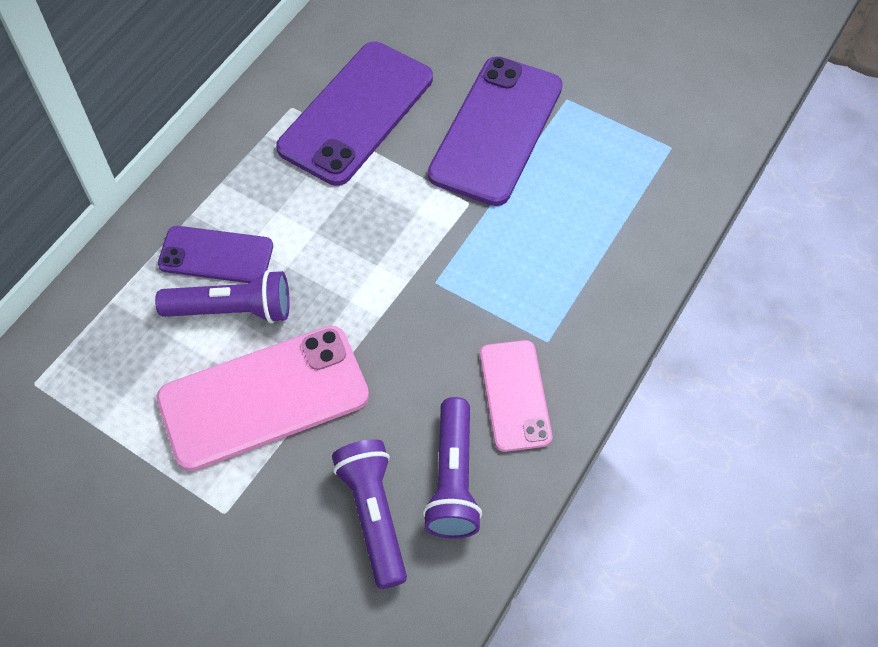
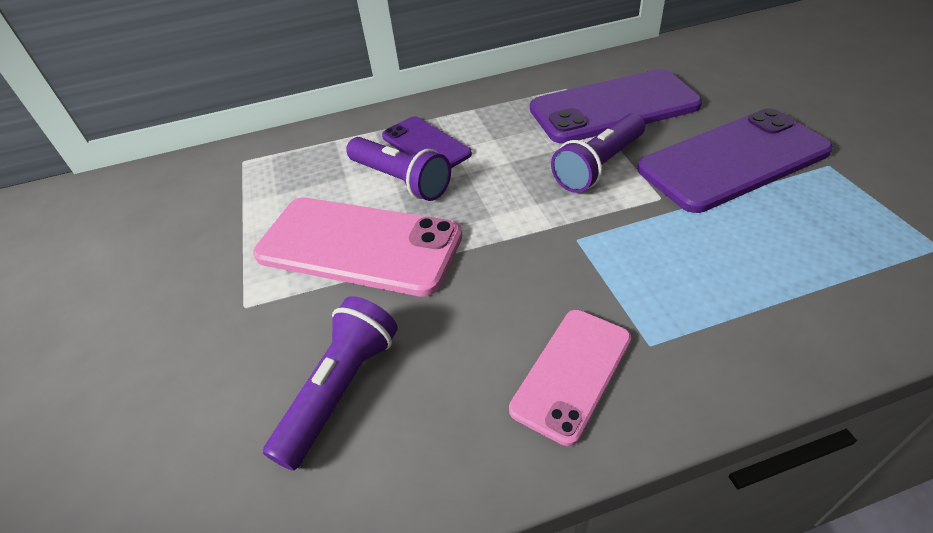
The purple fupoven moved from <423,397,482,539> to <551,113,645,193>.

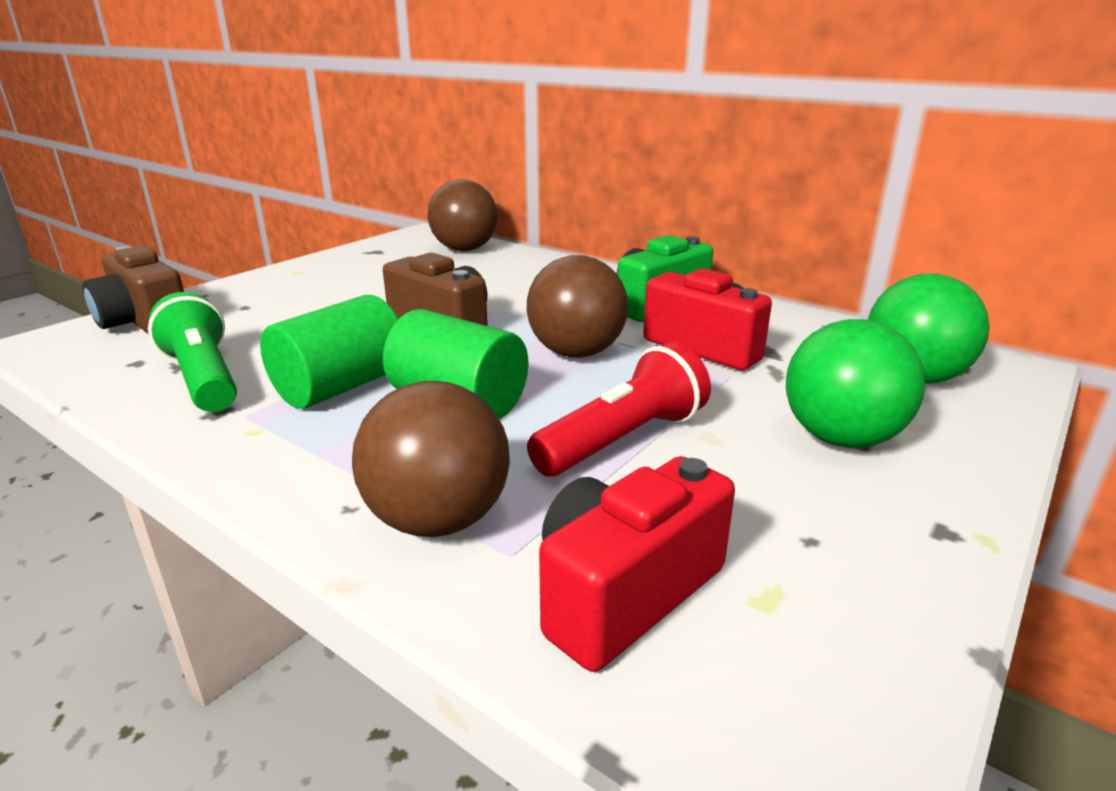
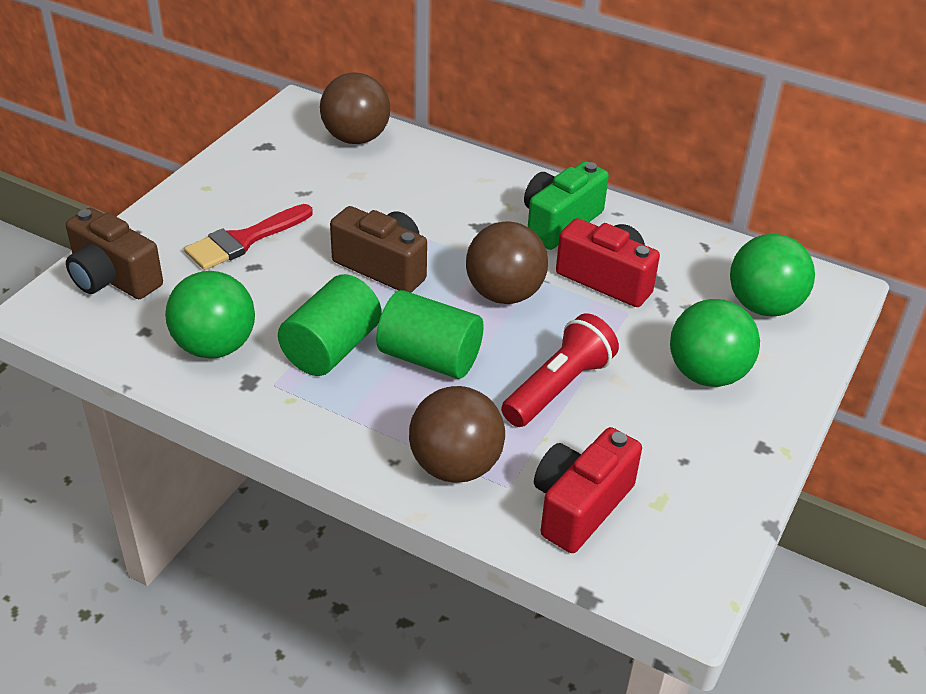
The green fupoven at <148,292,237,412> was replaced by the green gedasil at <165,271,255,358>. The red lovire at <184,204,313,270> appeared.

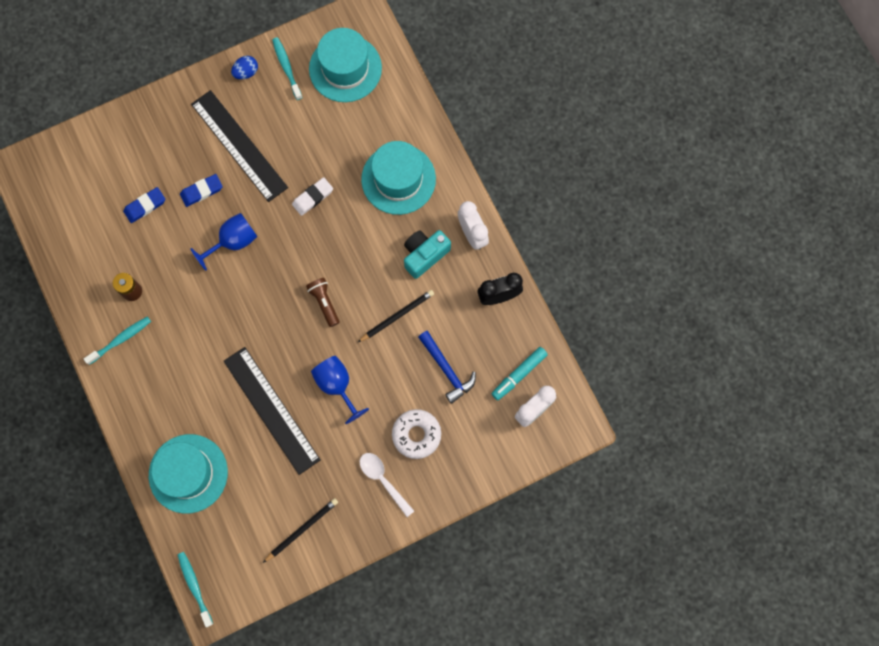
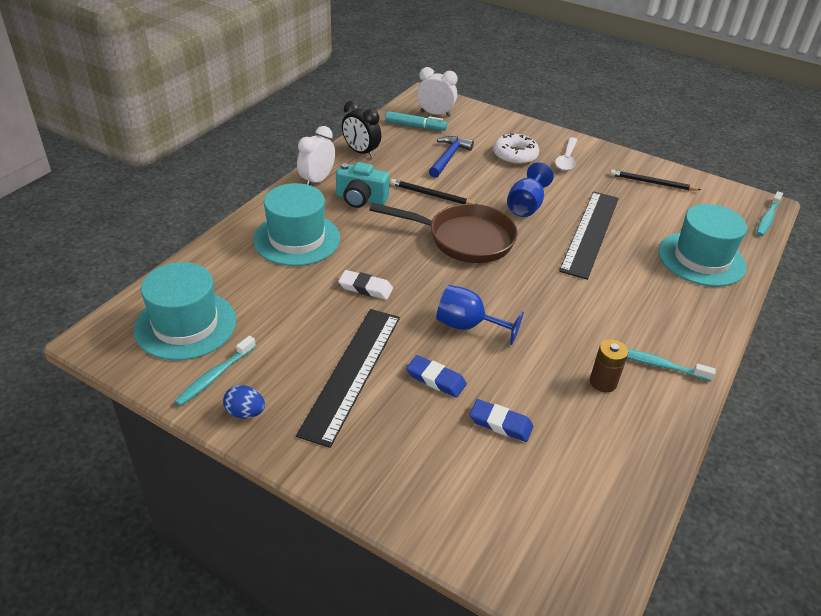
The brown fupoven at <306,278,339,327> was replaced by the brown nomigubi at <370,203,518,263>.

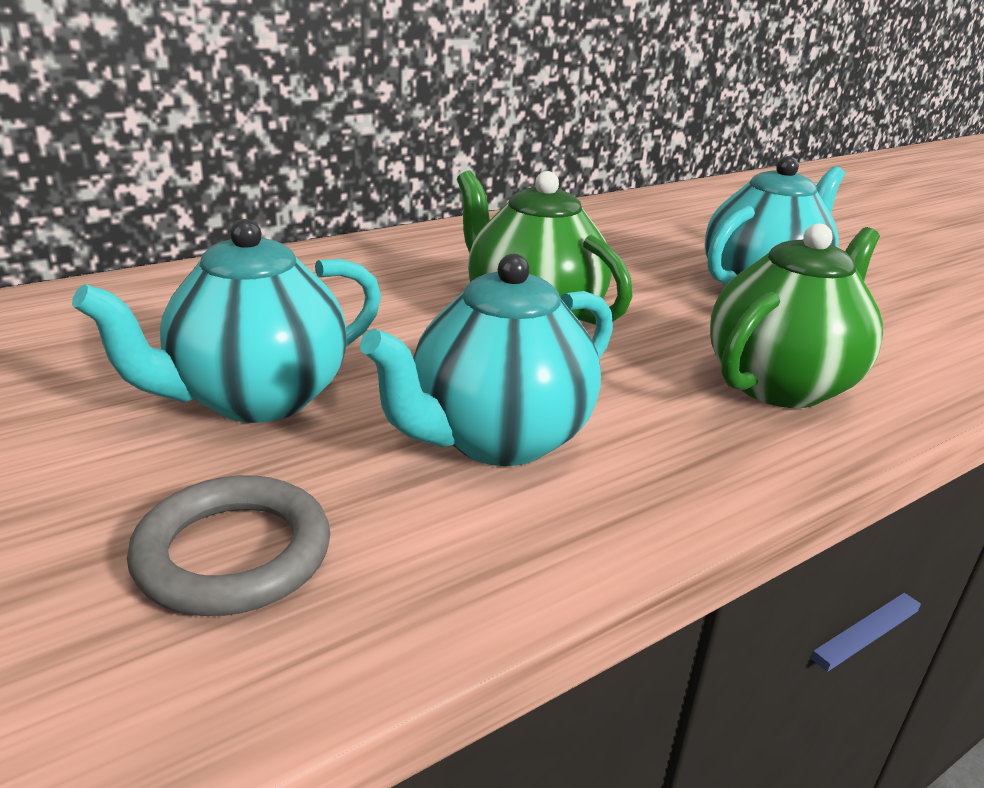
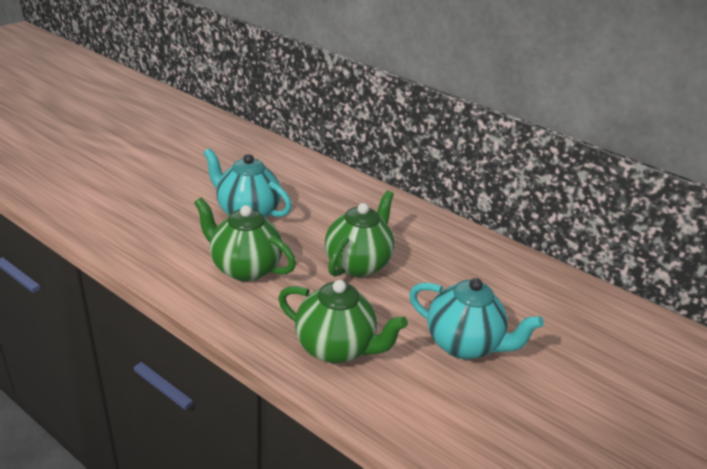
The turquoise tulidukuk at <360,254,613,466> became the green tulidukuk at <194,198,296,282>. The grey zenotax at <127,475,330,616> disappeared.

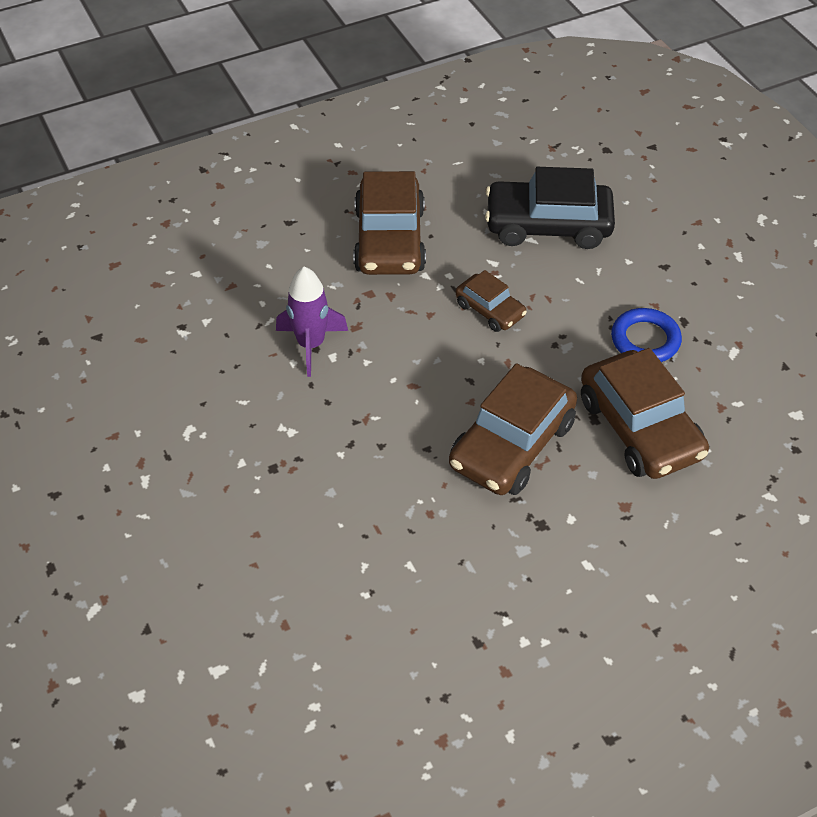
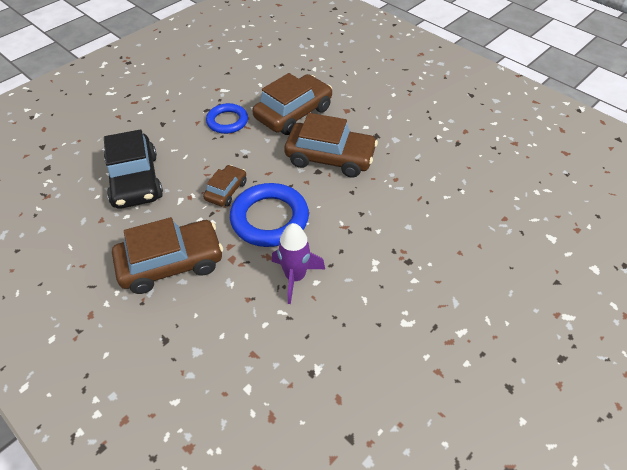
The blue zenotax at <230,183,309,247> appeared.

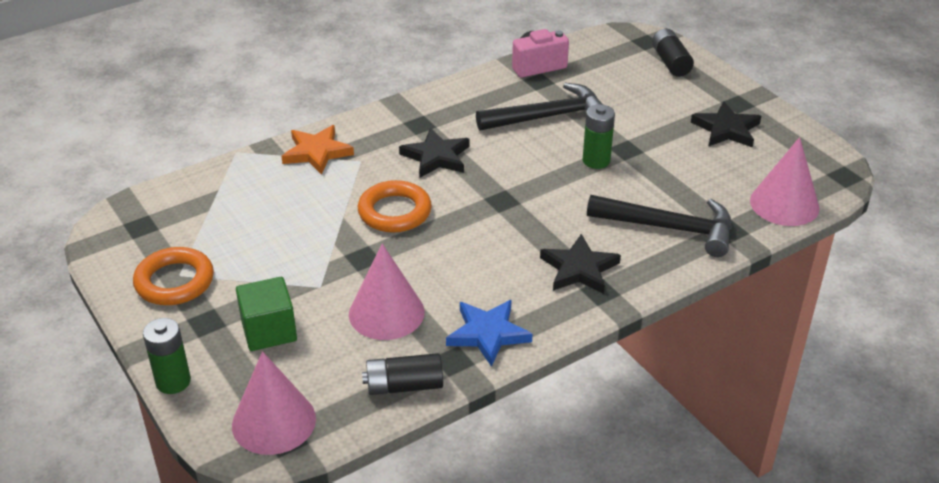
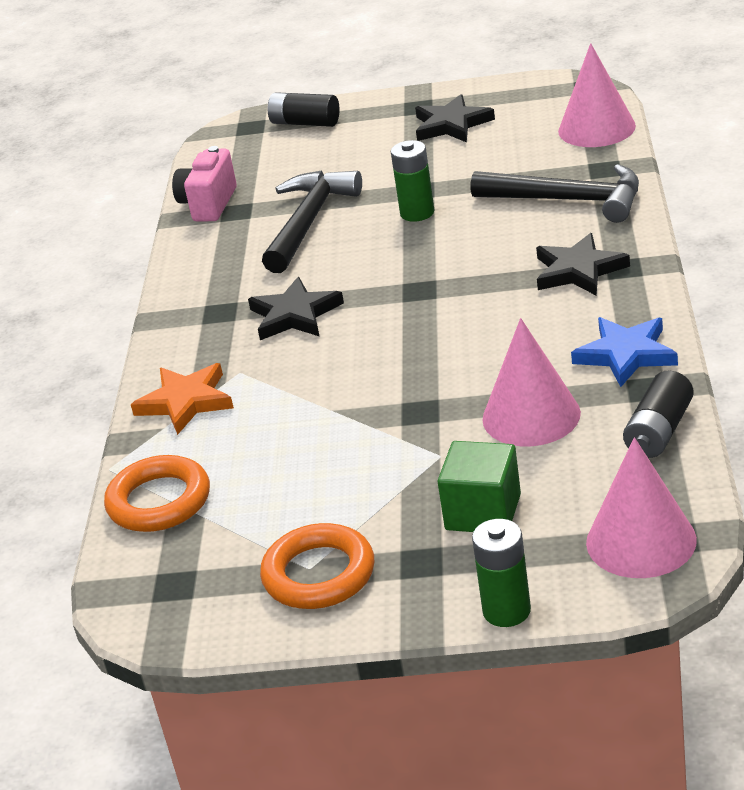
The orange zenotax moved from <358,180,432,233> to <104,455,210,532>. The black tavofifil at <587,195,732,257> turned 60 degrees clockwise.

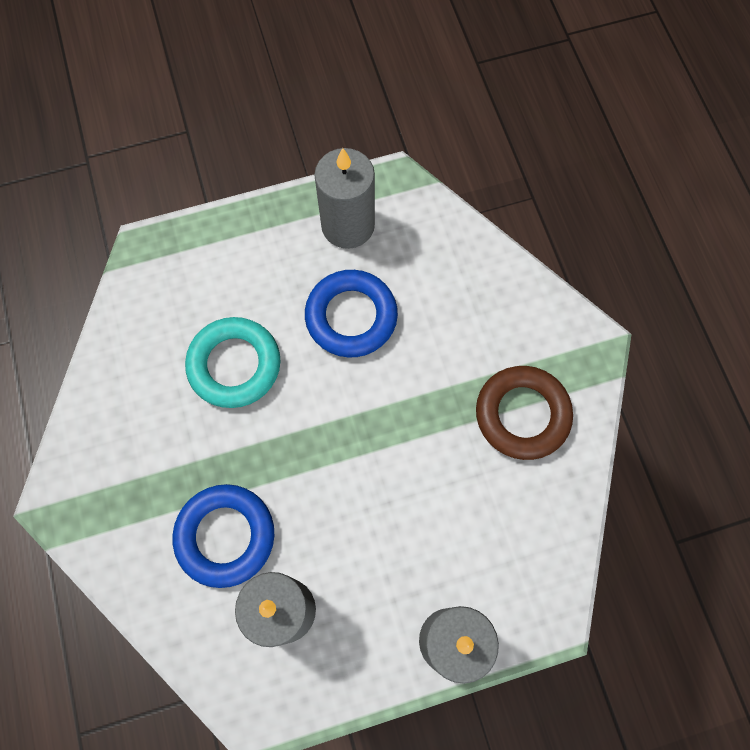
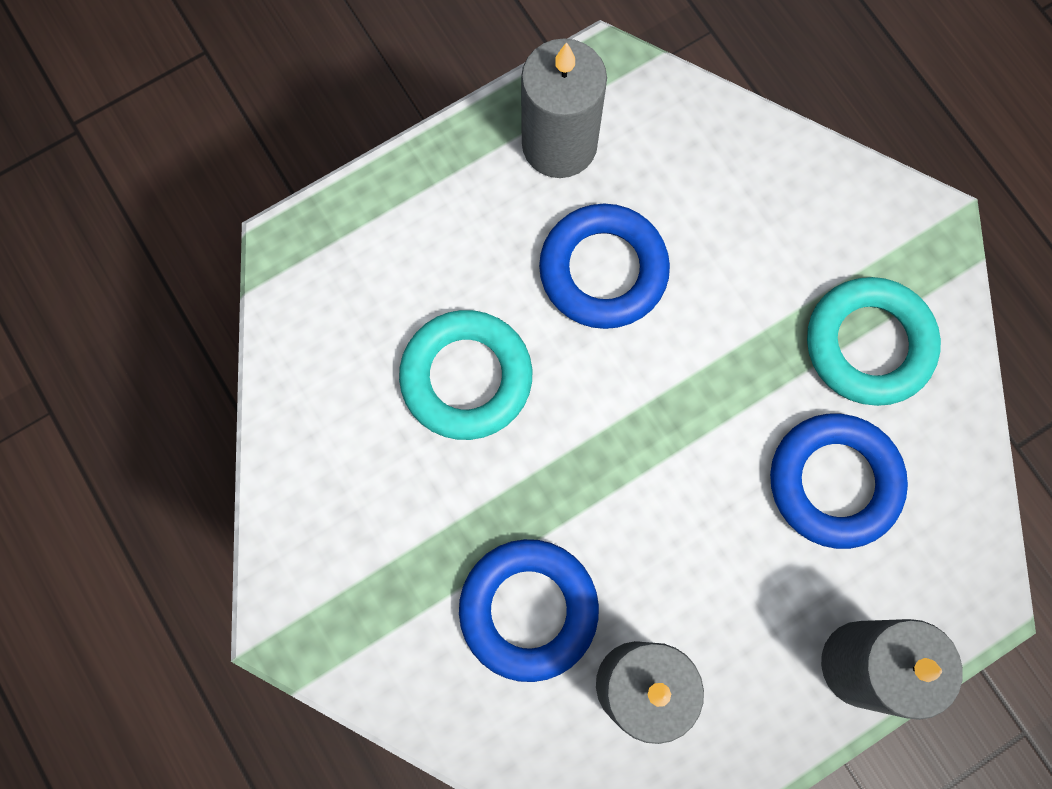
The blue zenotax at <770,414,908,549> appeared. The brown zenotax at <476,366,573,460> became the turquoise zenotax at <807,277,941,406>.

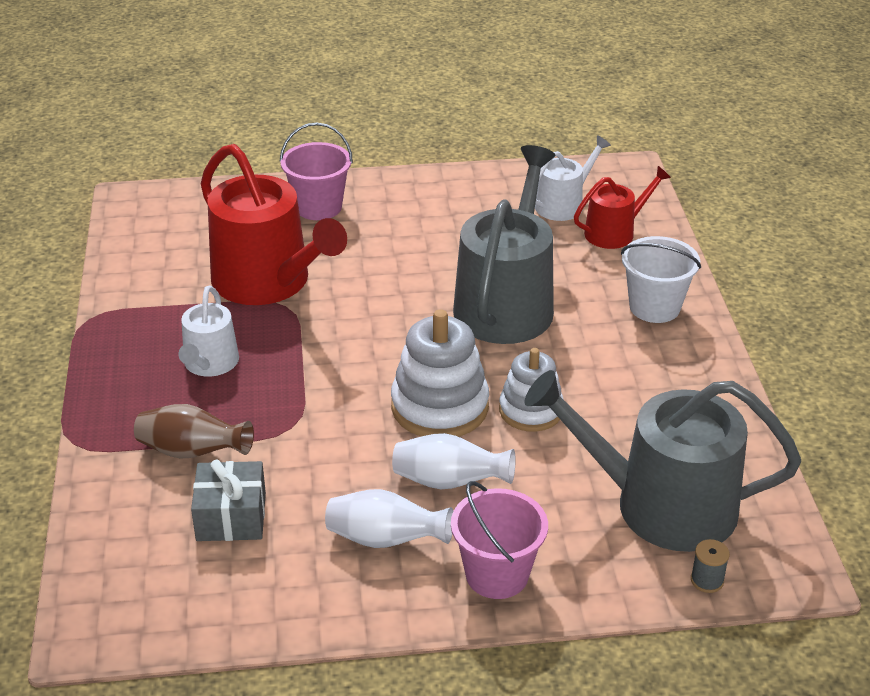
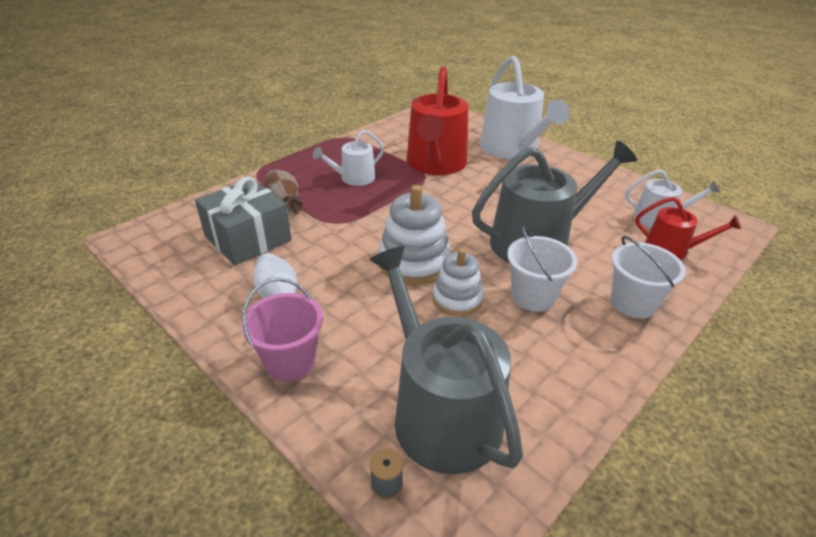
The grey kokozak at <191,459,266,541> changed to 1.52 times the size. The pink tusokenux at <280,123,353,220> was replaced by the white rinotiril at <480,55,570,160>. The white tusokenux at <507,226,577,312> appeared. The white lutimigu at <392,433,516,489> disappeared.

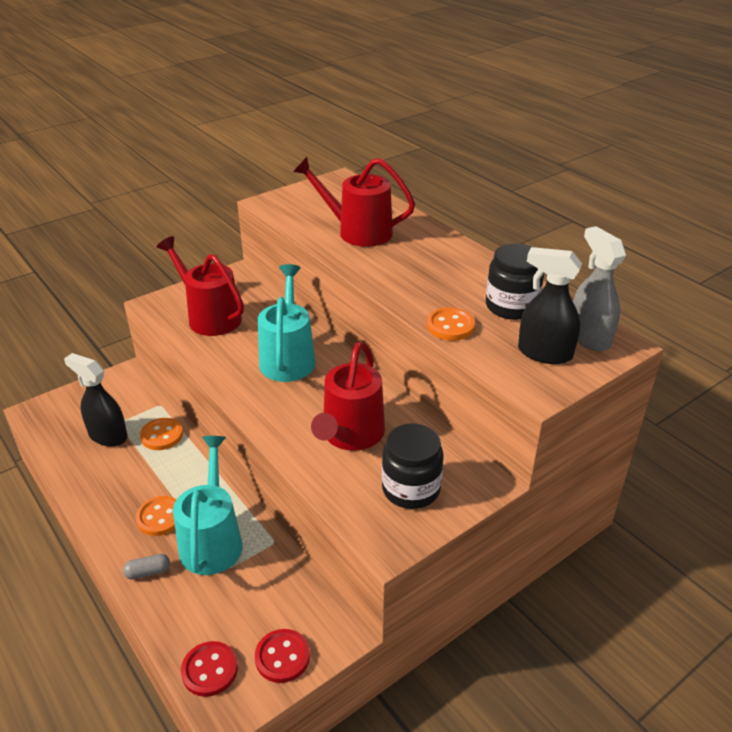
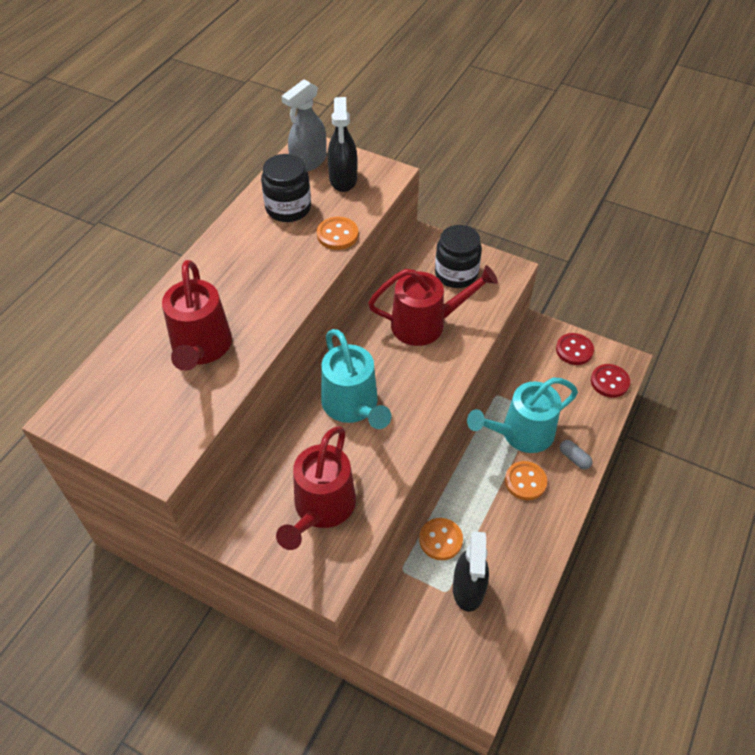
The turquoise rinotiril at <258,264,315,382> turned 90 degrees counterclockwise.

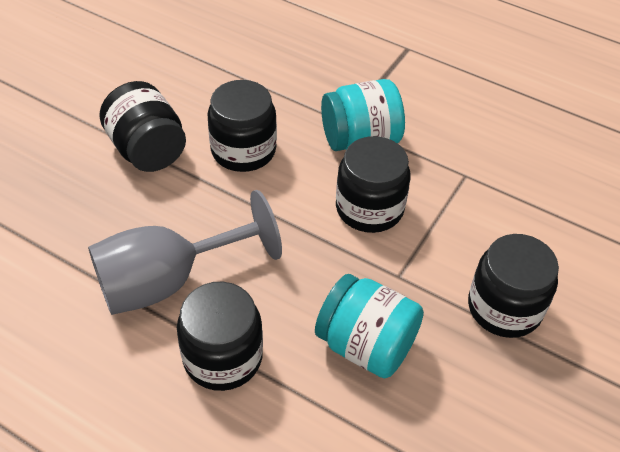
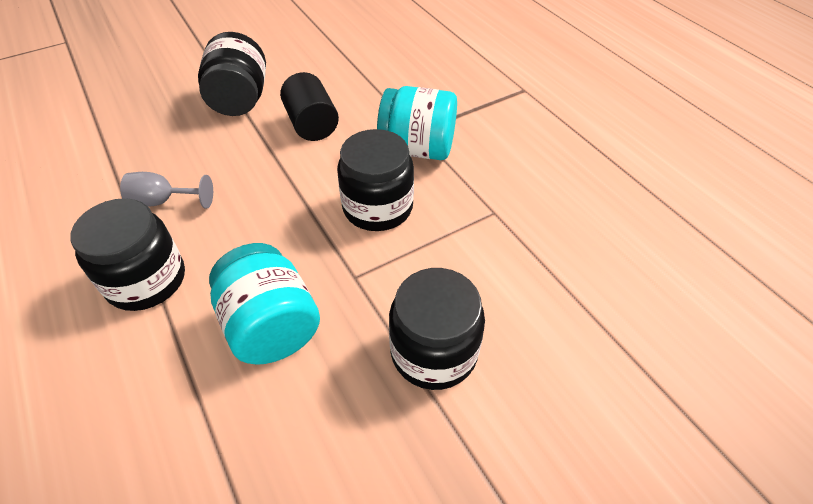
The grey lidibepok at <88,190,282,315> changed to 0.48 times the size. The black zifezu at <208,80,277,172> was replaced by the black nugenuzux at <280,72,339,141>.

